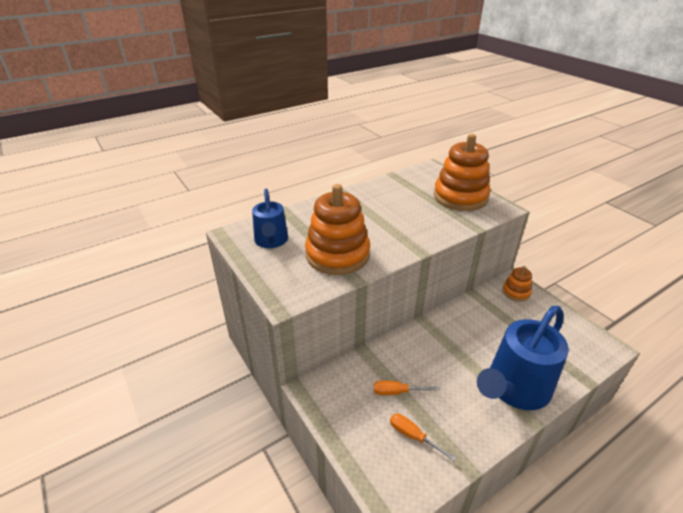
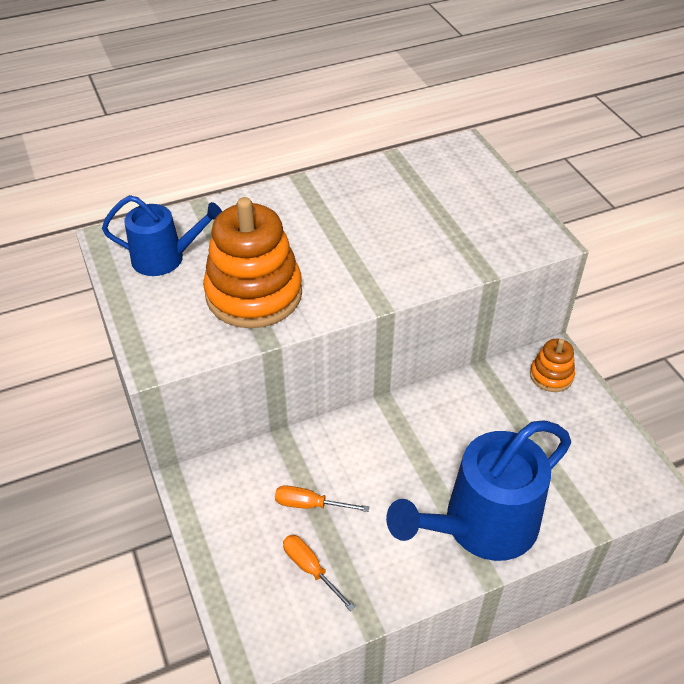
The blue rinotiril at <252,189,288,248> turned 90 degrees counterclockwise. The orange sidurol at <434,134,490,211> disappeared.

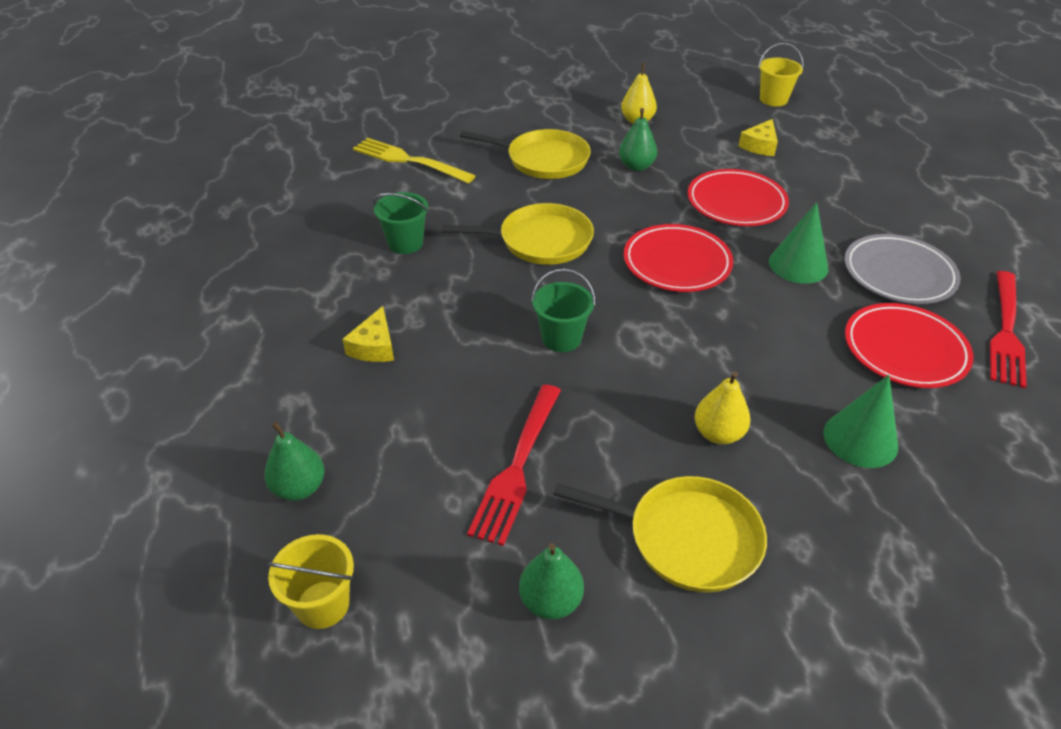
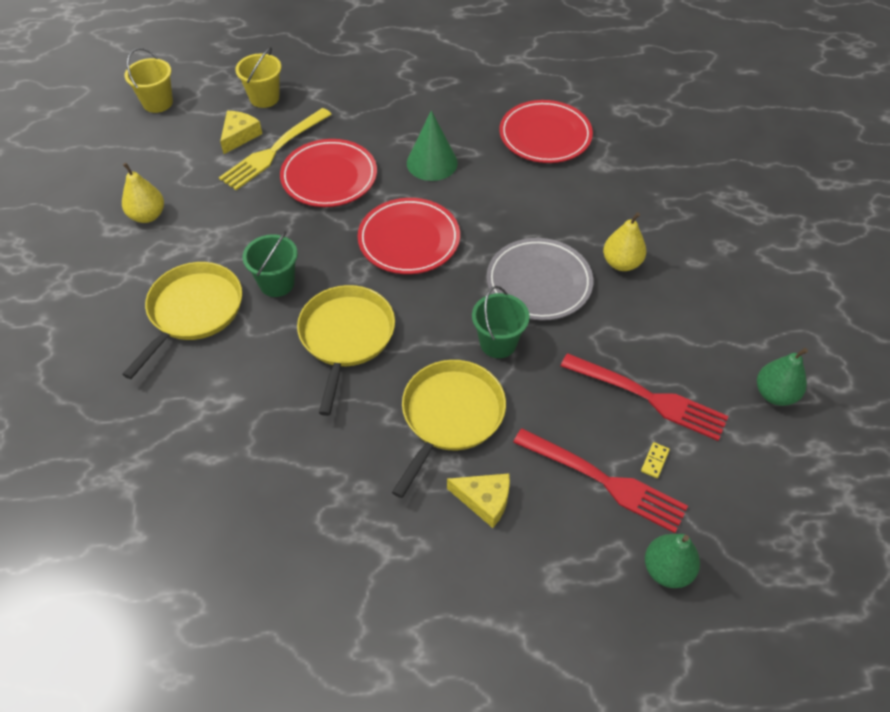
The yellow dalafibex moved from <353,138,475,183> to <219,108,332,190>. The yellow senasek at <738,119,778,156> turned 105 degrees counterclockwise. The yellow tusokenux moved from <267,534,354,629> to <235,47,281,108>. The green tusokenux moved from <373,192,429,254> to <243,231,298,297>. The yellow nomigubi moved from <553,476,767,593> to <392,360,506,498>. The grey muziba moved from <844,234,961,304> to <487,238,593,321>. The red dalafibex moved from <990,271,1027,388> to <513,428,688,533>. The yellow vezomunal at <641,442,670,478> appeared. The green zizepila at <619,108,657,171> disappeared. The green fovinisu at <824,375,898,468> disappeared.

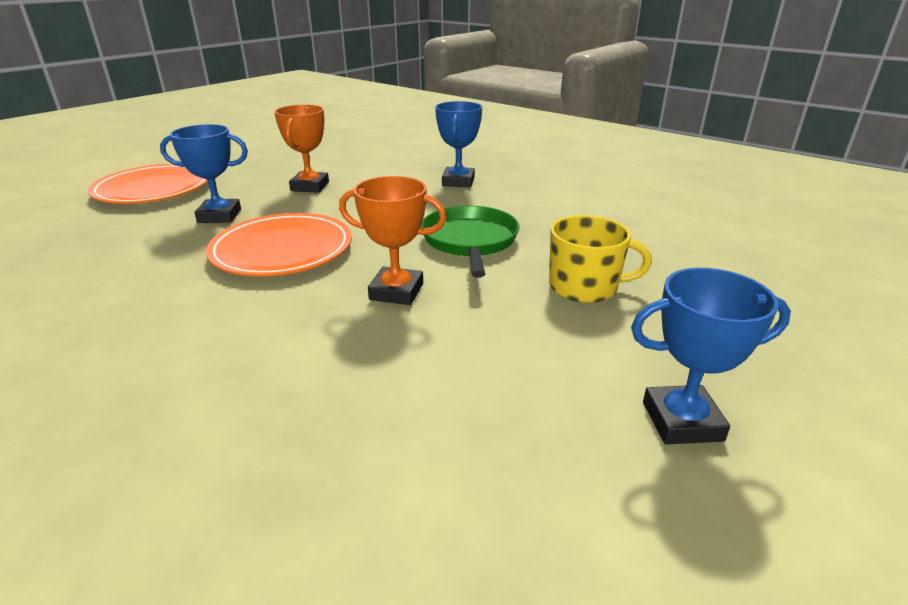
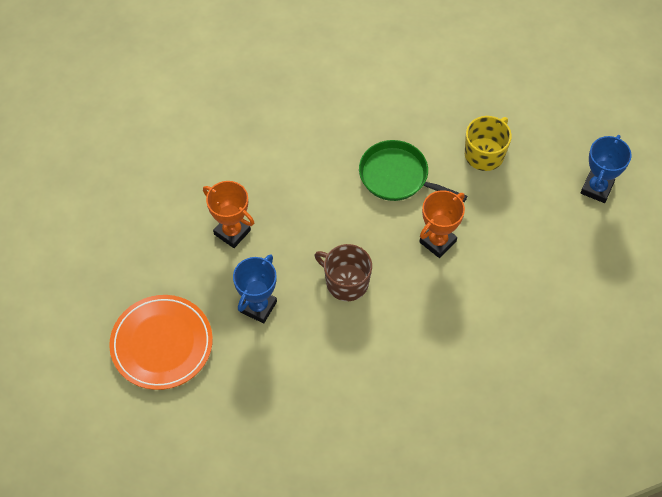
The orange muziba at <206,213,352,276> was replaced by the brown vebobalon at <315,244,372,301>. The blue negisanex at <435,101,482,187> disappeared.

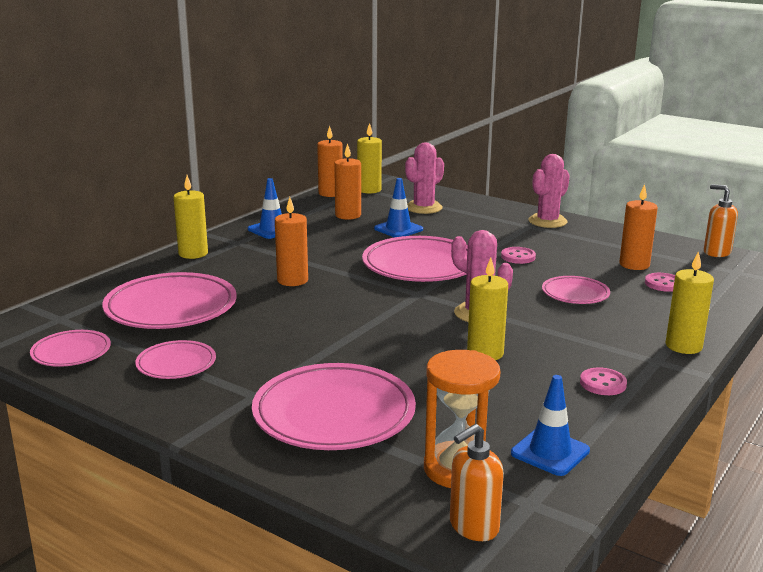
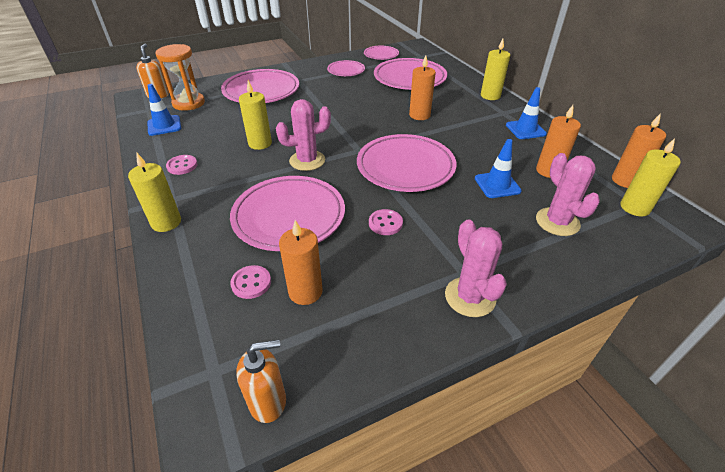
The pink muziba at <542,276,610,304> changed to 1.87 times the size.

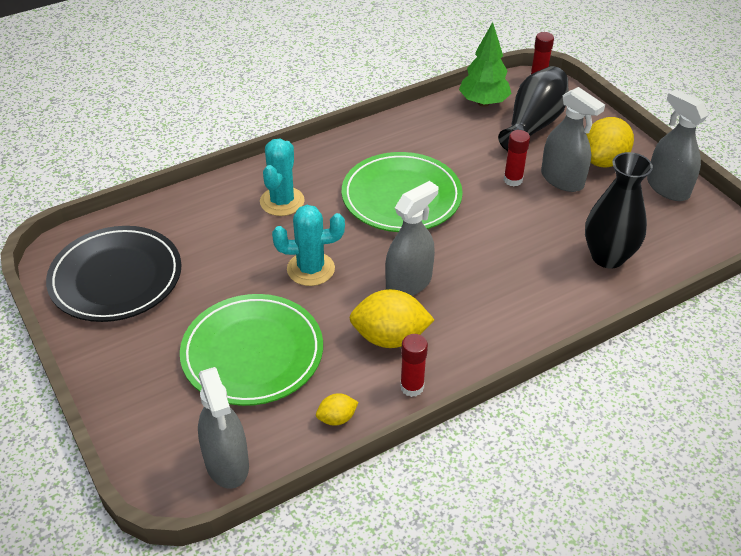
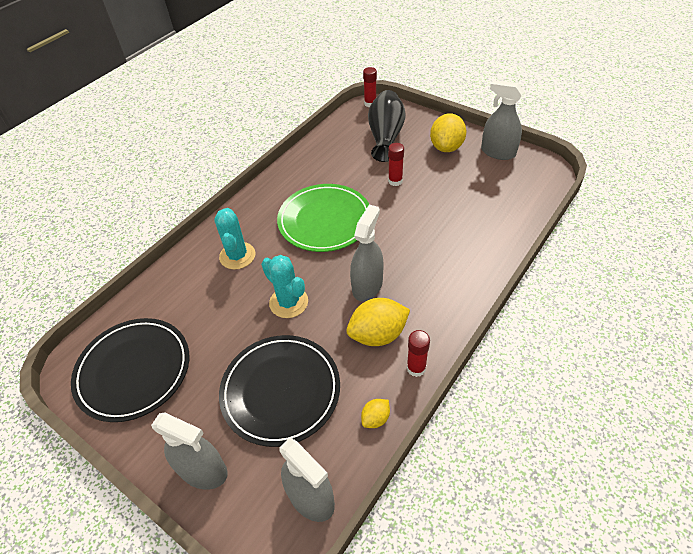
The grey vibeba moved from <541,87,605,192> to <151,413,228,489>. The green muziba at <180,294,323,406> became the black muziba at <219,335,340,447>. The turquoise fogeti at <272,205,345,286> turned 75 degrees clockwise. The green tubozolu at <459,22,512,107> disappeared. The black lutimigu at <585,152,653,269> disappeared.

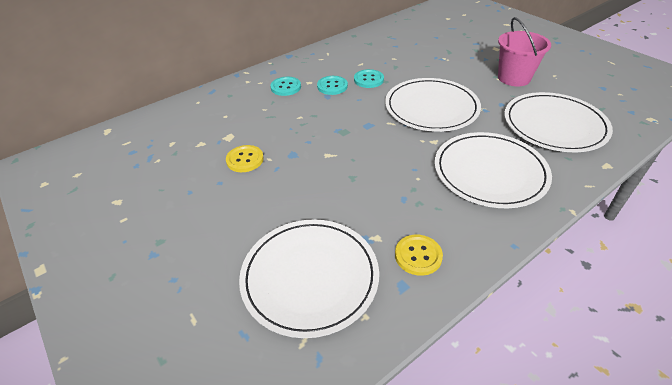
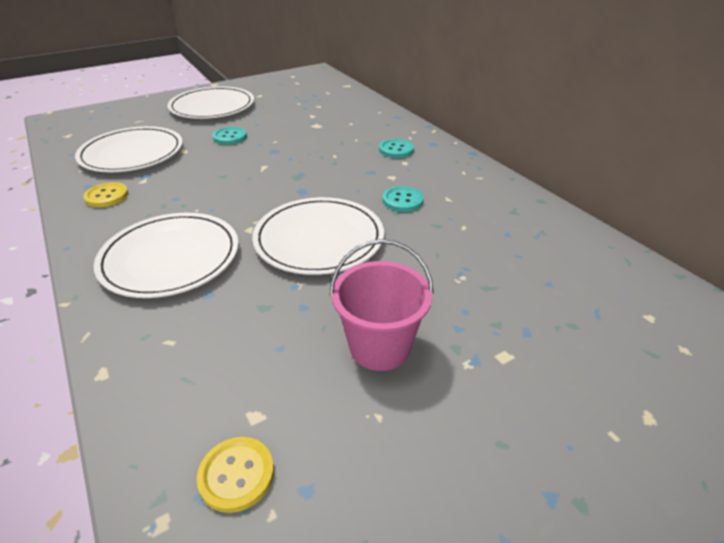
The white muziba moved from <504,92,613,152> to <167,86,254,119>. The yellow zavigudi moved from <226,145,264,172> to <197,437,274,513>. The turquoise zavigudi moved from <317,76,348,95> to <213,127,247,145>.

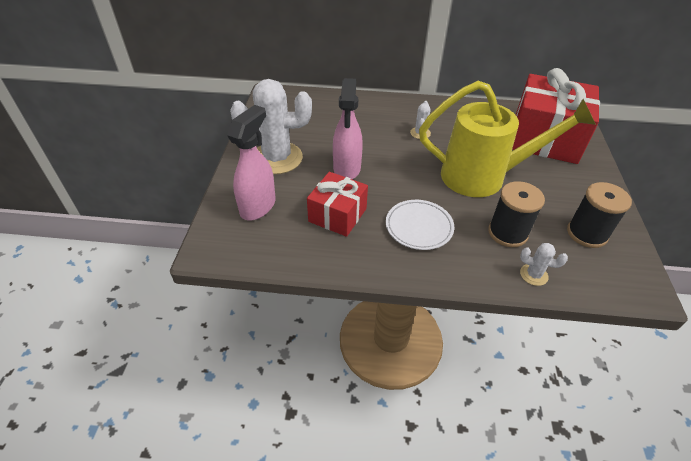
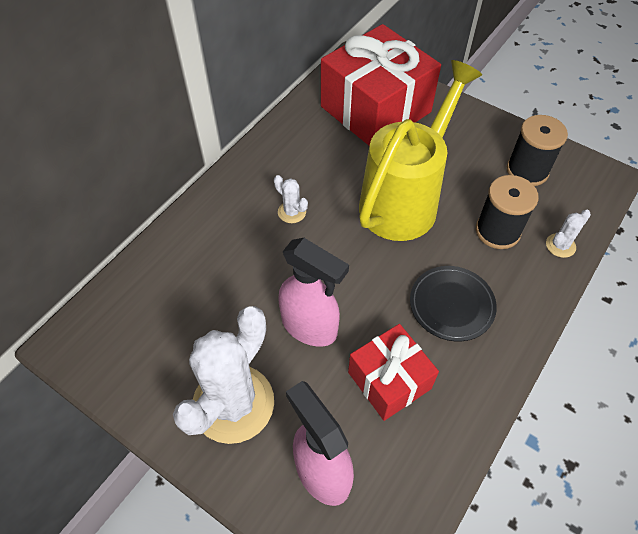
The white muziba at <386,200,454,250> became the black muziba at <410,266,497,341>.

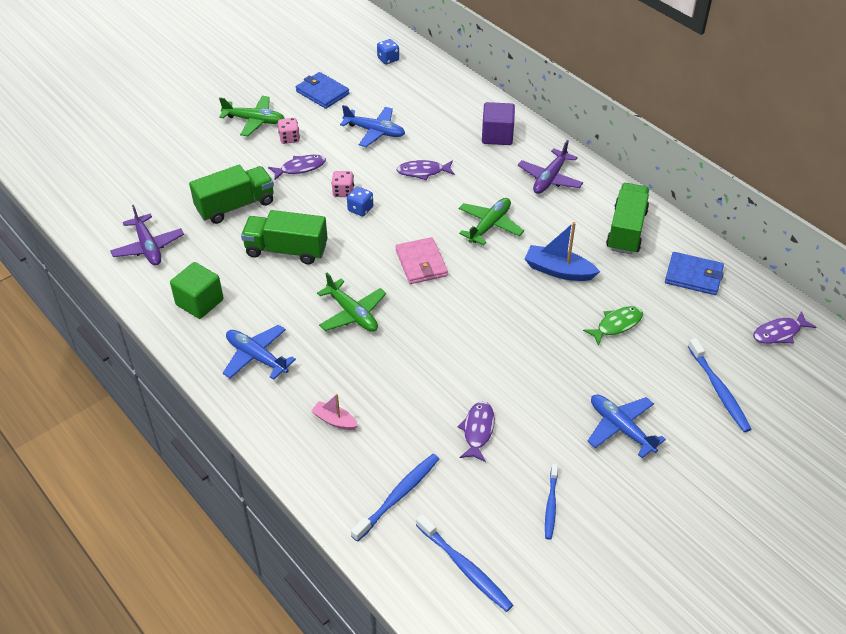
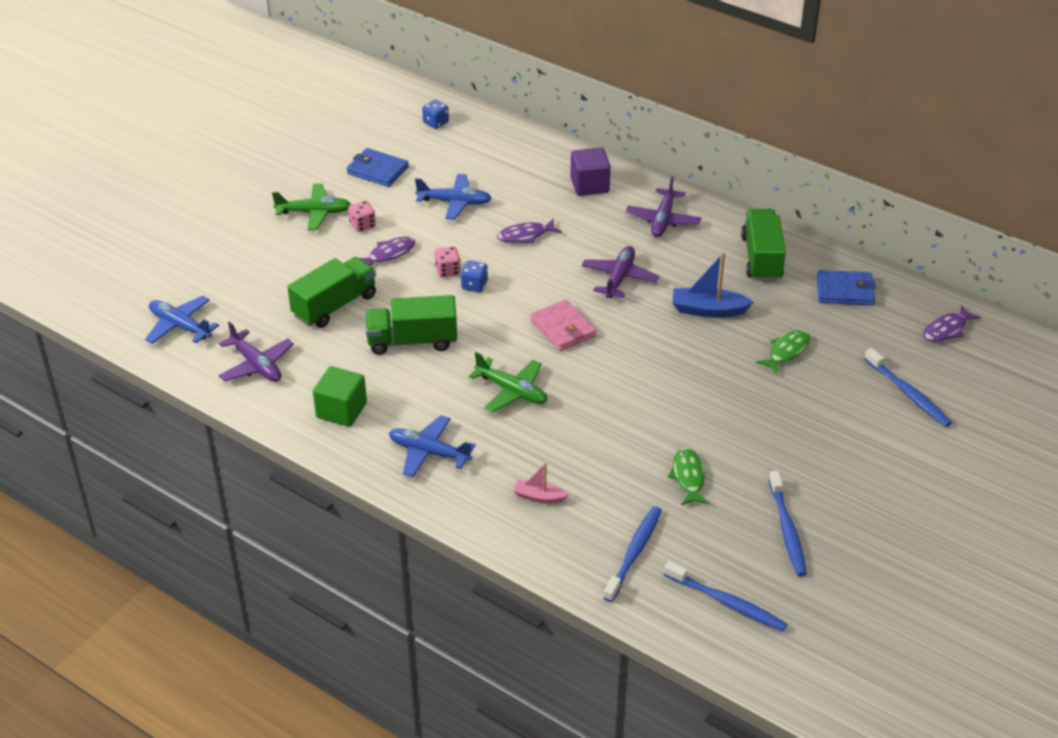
The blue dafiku moved from <587,394,666,458> to <145,296,219,344>. The green dafiku at <459,198,524,245> became the purple dafiku at <582,246,659,298>. The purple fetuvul at <458,401,495,462> became the green fetuvul at <668,448,709,505>. The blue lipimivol at <545,464,558,540> changed to 1.51 times the size.

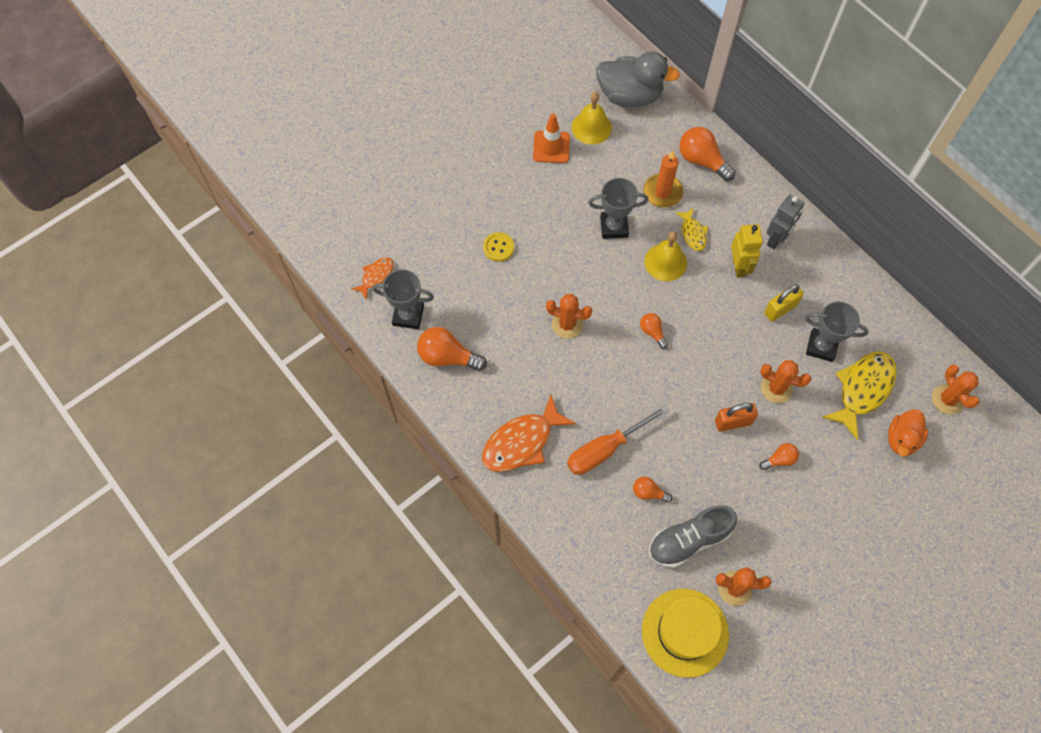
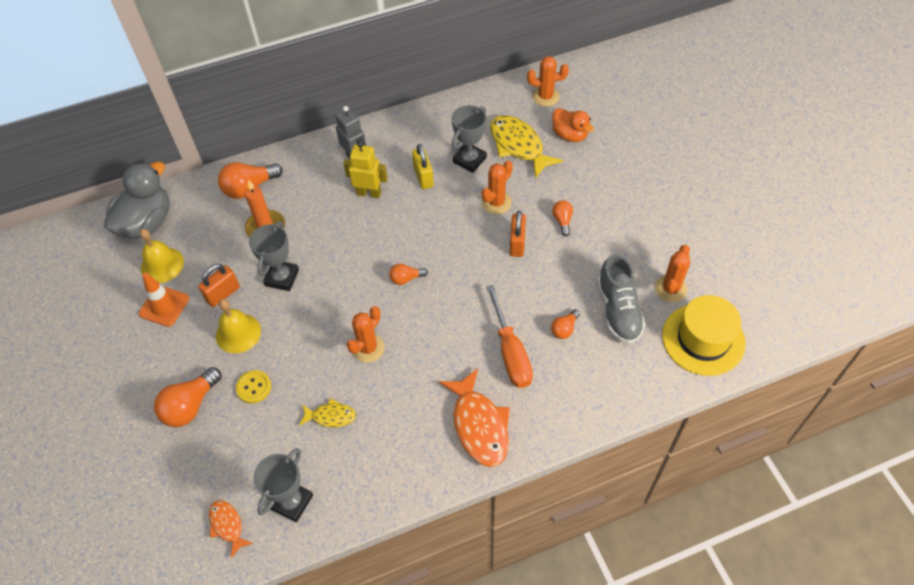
The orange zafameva moved from <417,327,487,371> to <154,367,222,427>. The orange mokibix at <198,264,240,307> appeared. The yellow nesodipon moved from <644,231,687,281> to <216,299,261,353>. The yellow fetuvul moved from <675,208,708,251> to <299,398,356,427>.

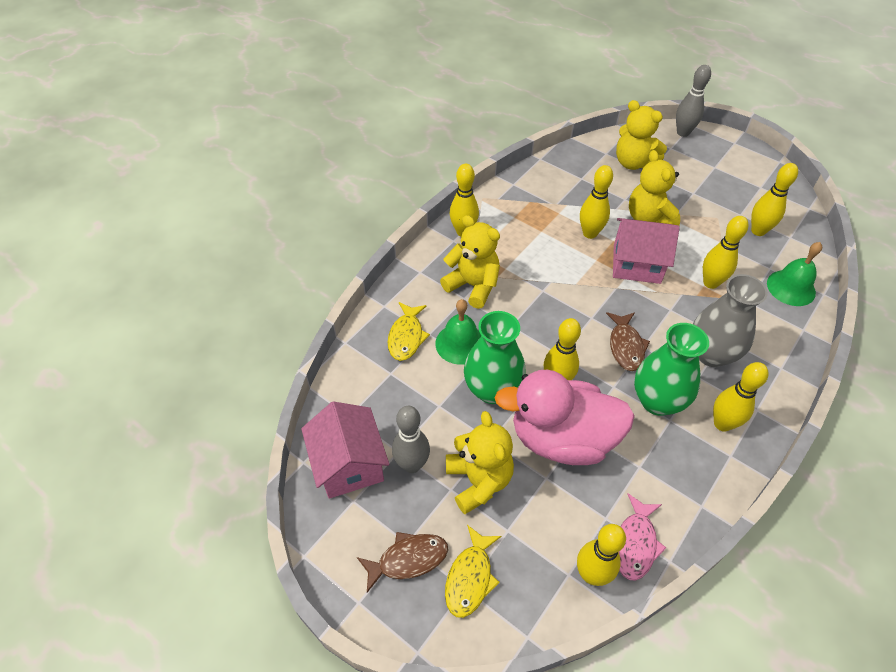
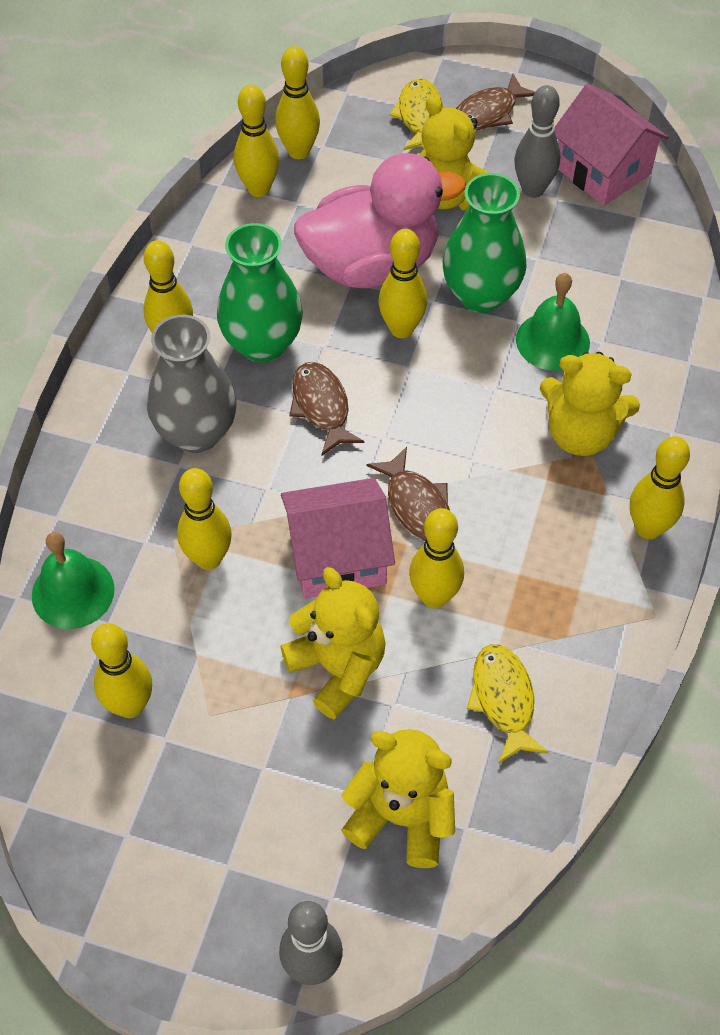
The pink fetuvul at <619,493,666,581> was replaced by the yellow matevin at <234,84,279,197>. The brown fetuvul at <367,447,450,541> appeared. The yellow fetuvul moved from <388,302,430,361> to <467,644,549,764>.

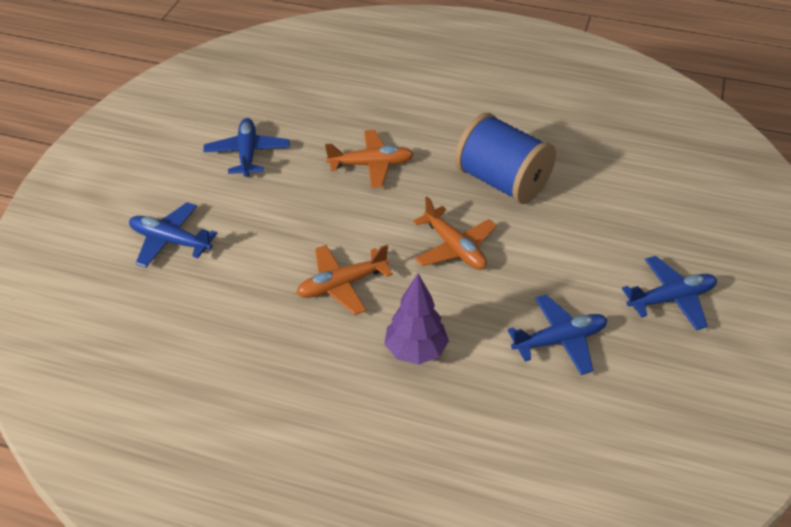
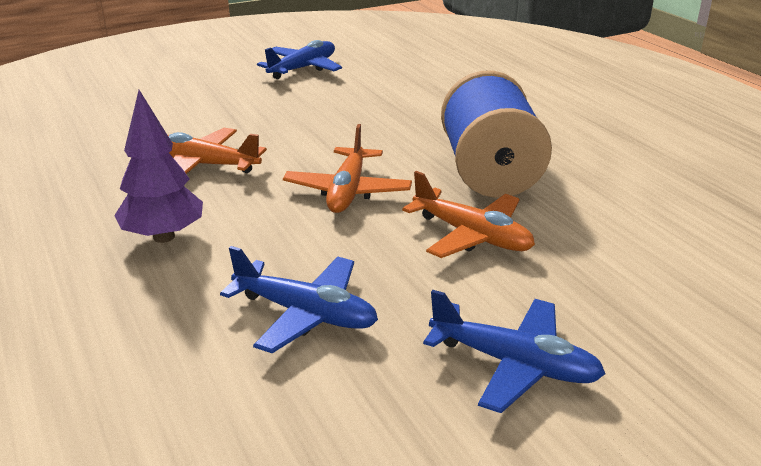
The orange dafiku moved from <325,130,414,188> to <402,171,535,258>. The blue dafiku at <129,202,217,267> disappeared.

